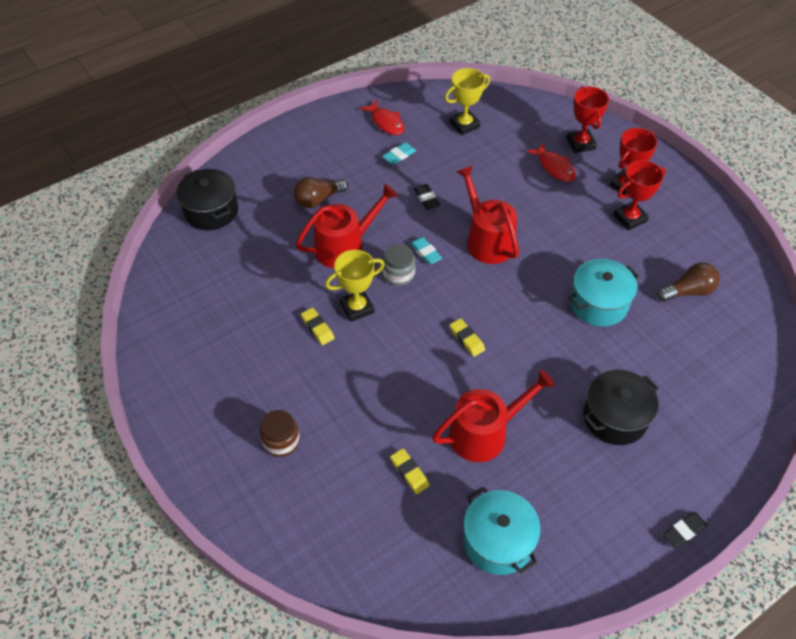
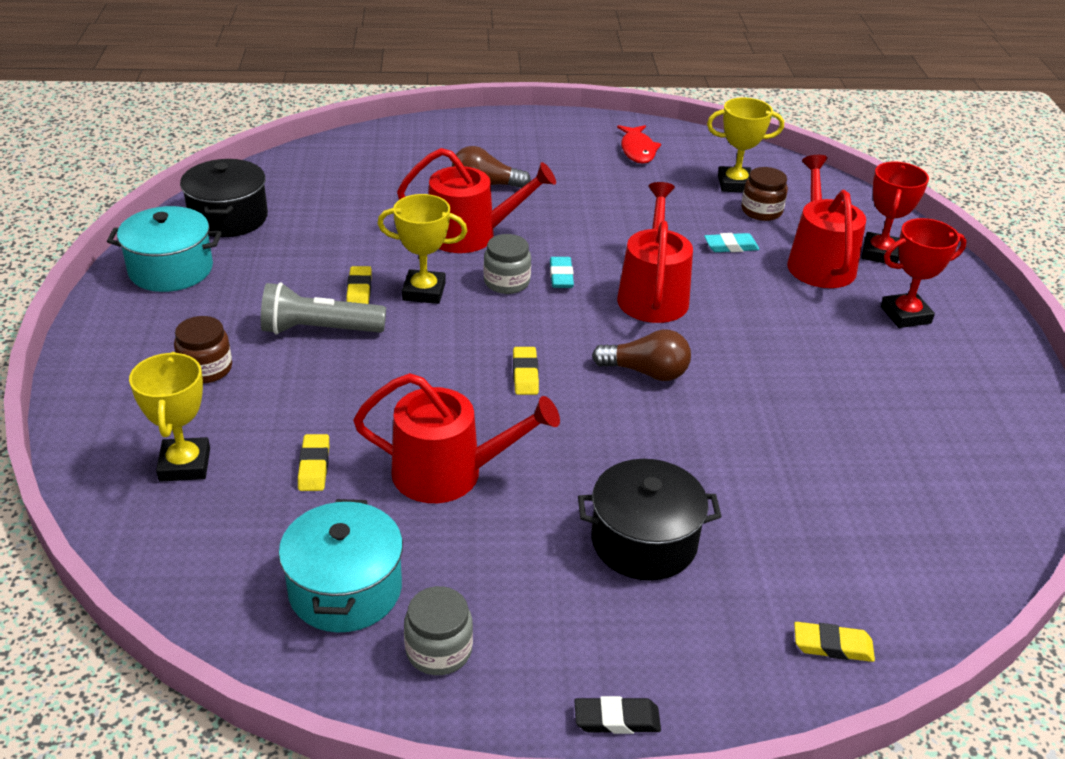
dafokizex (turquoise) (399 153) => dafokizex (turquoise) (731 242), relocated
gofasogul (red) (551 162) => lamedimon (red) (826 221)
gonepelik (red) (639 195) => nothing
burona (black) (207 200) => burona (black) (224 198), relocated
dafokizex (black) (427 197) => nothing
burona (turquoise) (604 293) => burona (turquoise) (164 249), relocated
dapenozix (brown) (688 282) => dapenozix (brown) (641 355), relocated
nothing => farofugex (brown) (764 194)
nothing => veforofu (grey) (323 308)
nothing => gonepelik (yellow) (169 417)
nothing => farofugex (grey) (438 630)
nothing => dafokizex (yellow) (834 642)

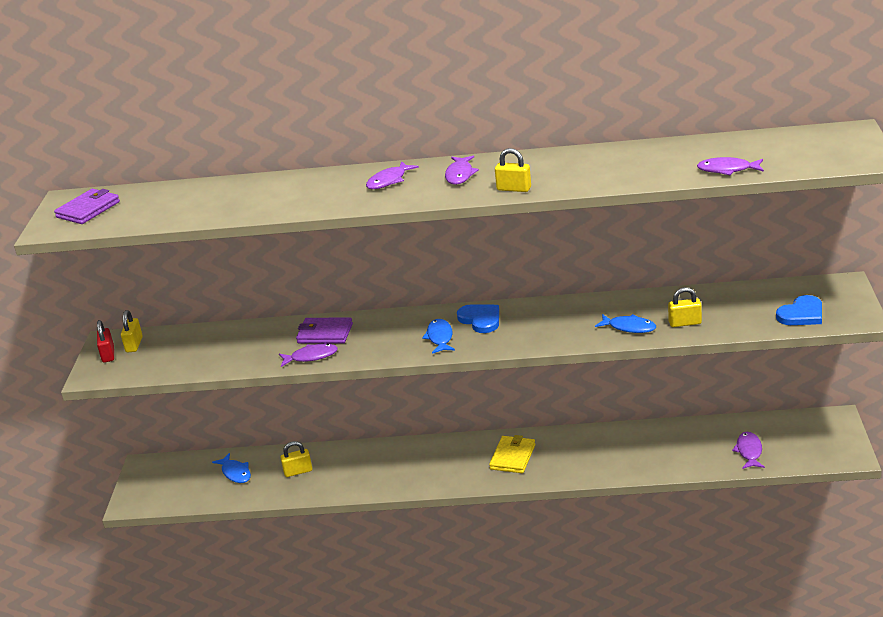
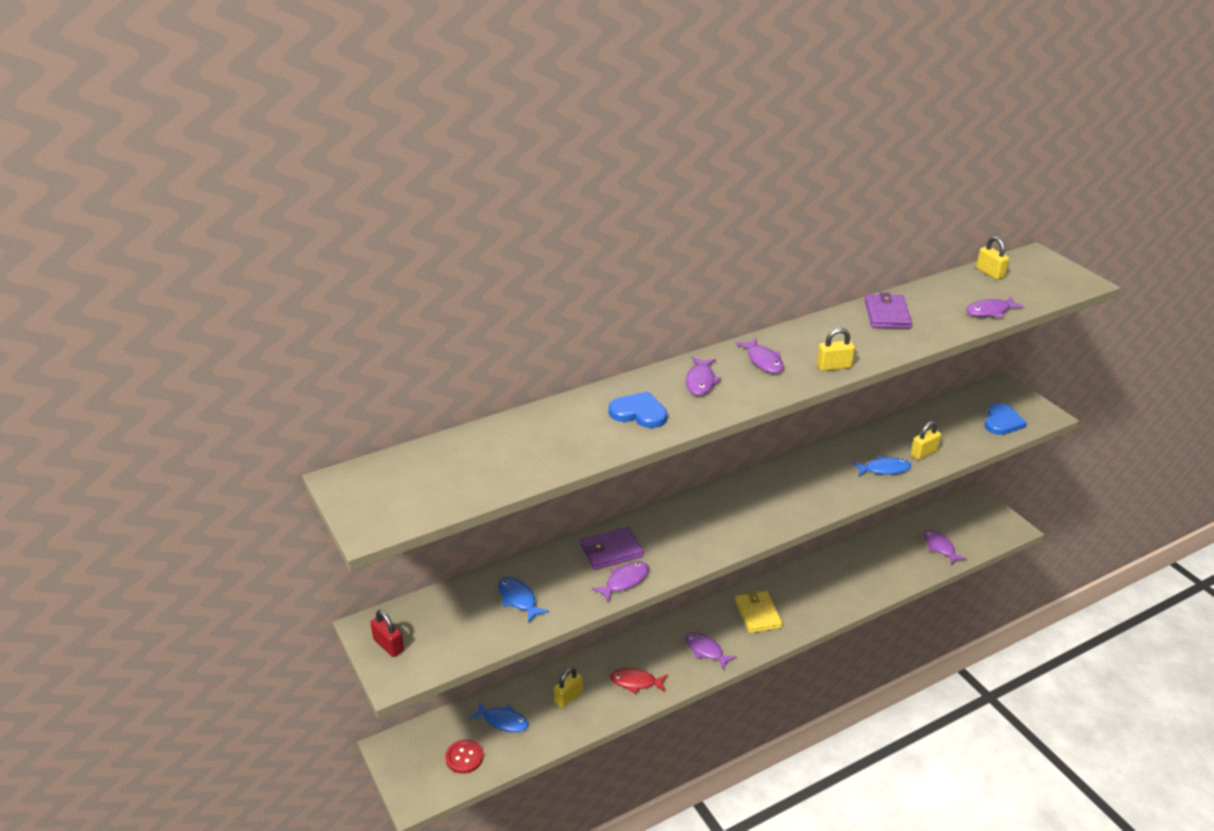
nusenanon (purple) (87 206) => nusenanon (purple) (888 310), relocated
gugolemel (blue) (478 318) => gugolemel (blue) (637 409), relocated
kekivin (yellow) (132 331) => kekivin (yellow) (992 258), relocated
gofasogul (blue) (438 336) => gofasogul (blue) (523 600), relocated
nothing => gofasogul (purple) (711 651)
nothing => gofasogul (red) (639 681)
nothing => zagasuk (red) (464 756)

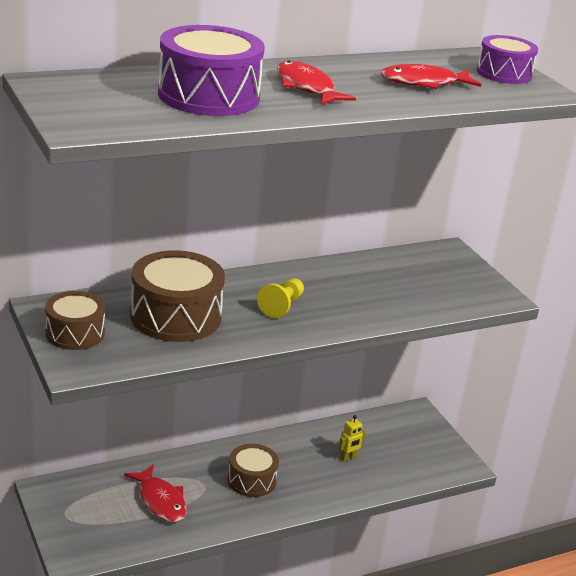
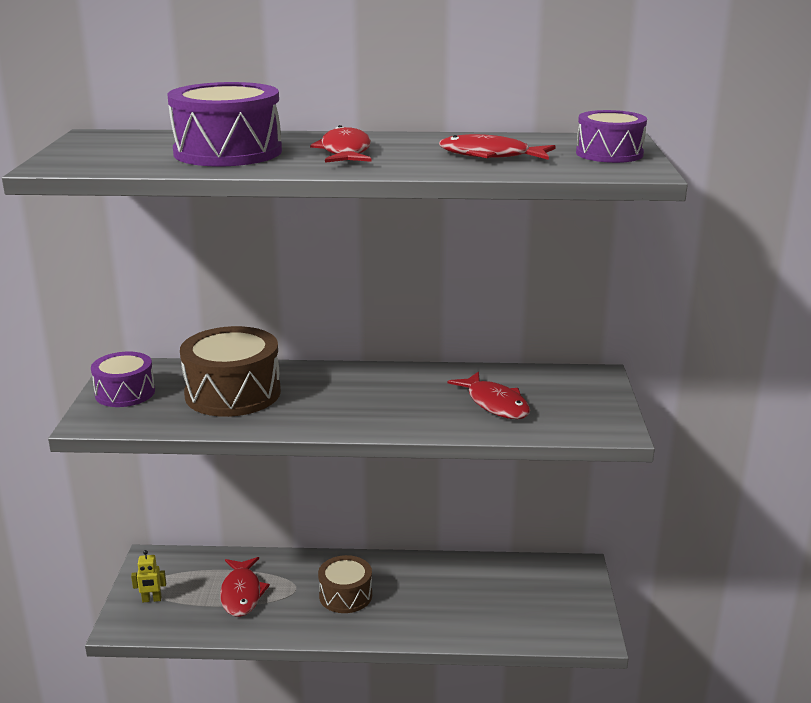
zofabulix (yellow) (280 298) => nothing
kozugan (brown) (75 320) => kozugan (purple) (123 379)
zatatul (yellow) (352 438) => zatatul (yellow) (148 576), relocated
nothing => gofasogul (red) (489 395)

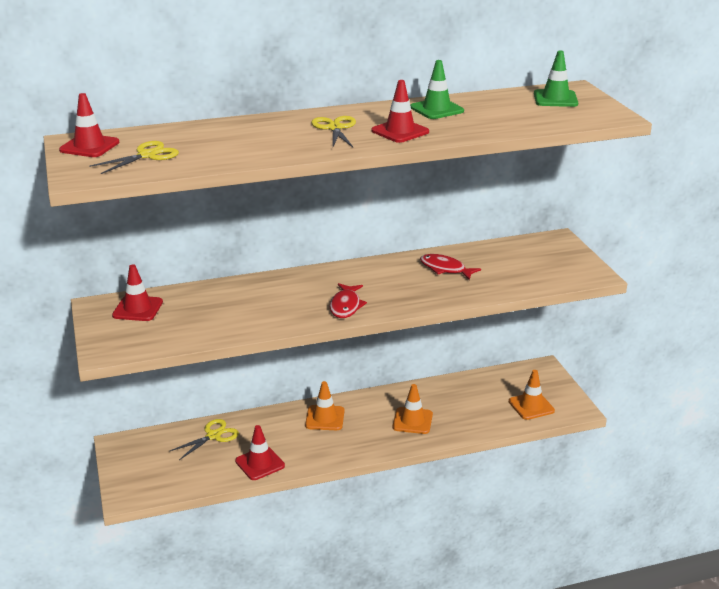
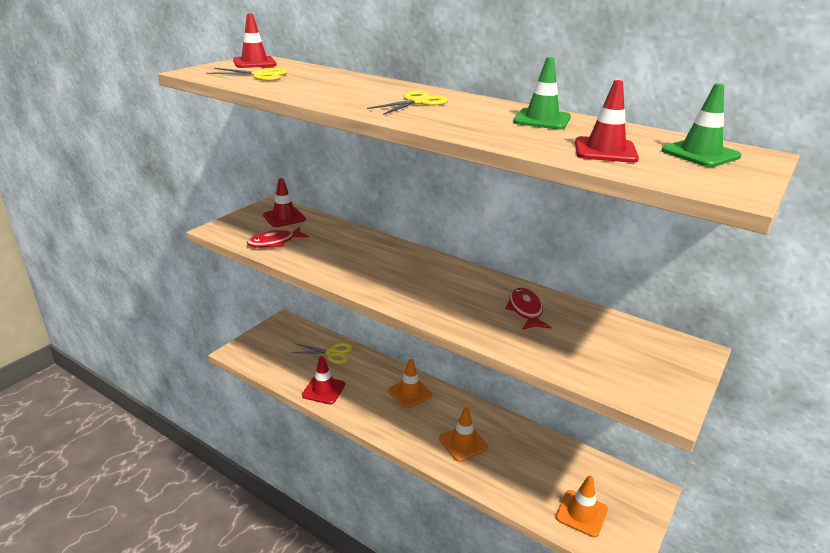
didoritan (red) (400 111) => didoritan (red) (607 121), relocated
gofasogul (red) (348 300) => gofasogul (red) (278 237), relocated

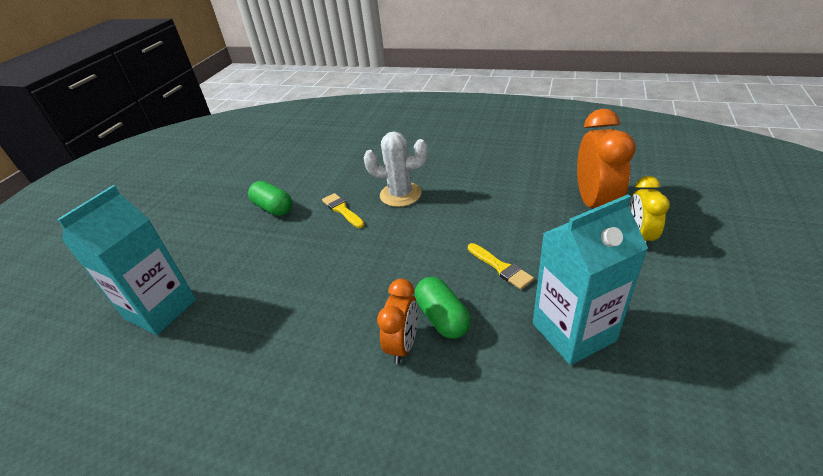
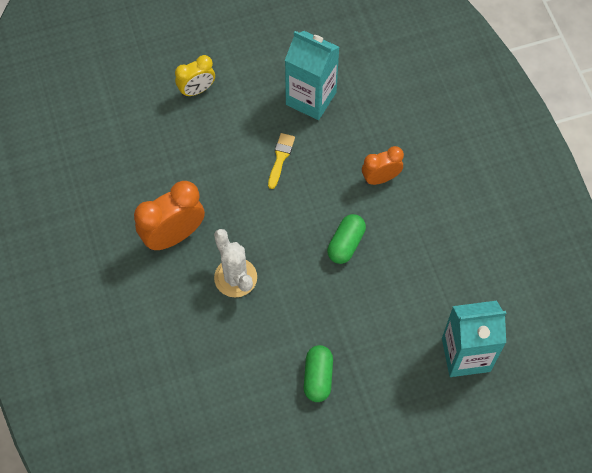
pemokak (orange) (606 158) => pemokak (orange) (169 216), relocated
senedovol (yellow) (343 210) => nothing
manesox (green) (443 308) => manesox (green) (346 239), relocated

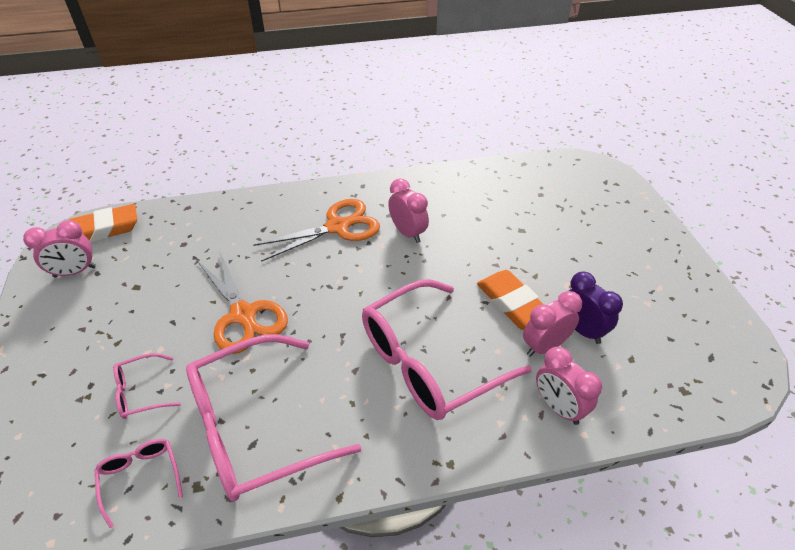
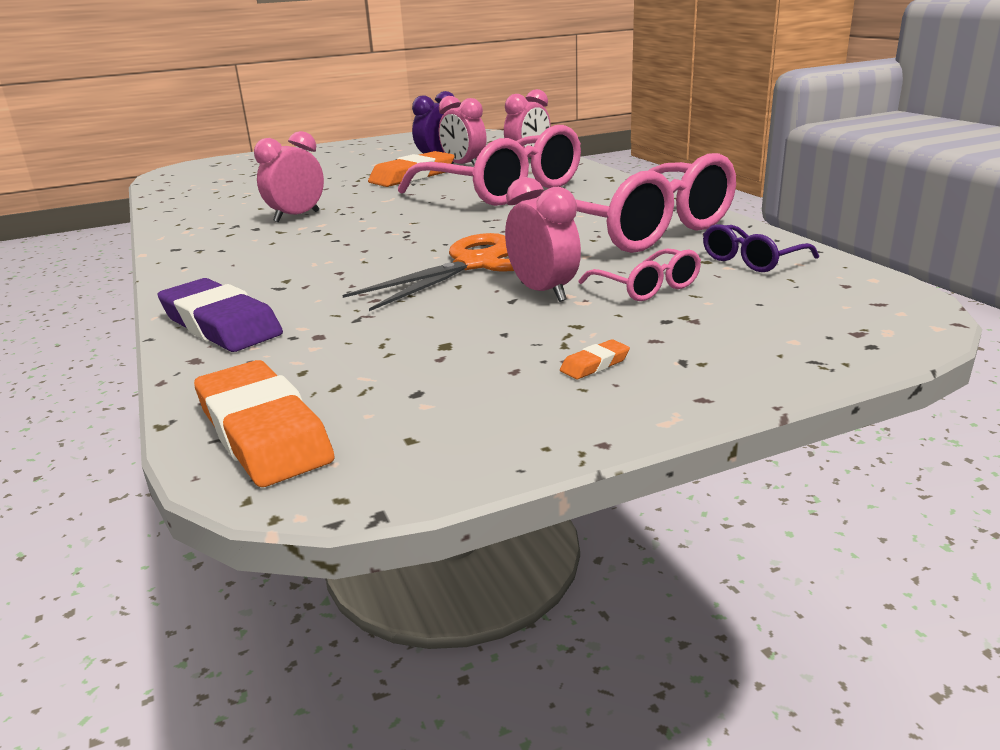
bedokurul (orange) (316 230) => nothing
pemokak (pink) (59 249) => pemokak (pink) (543 239), relocated
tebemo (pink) (139 483) => tebemo (purple) (761 248)
nothing => dafokizex (purple) (220 315)
nothing => dafokizex (orange) (595 359)

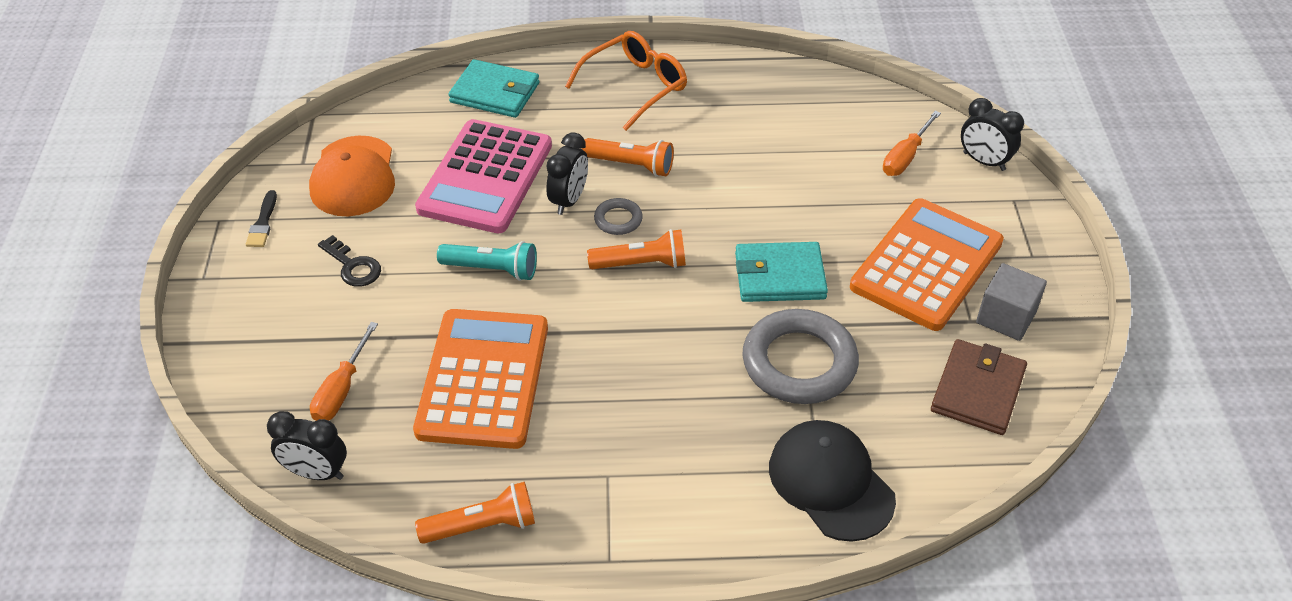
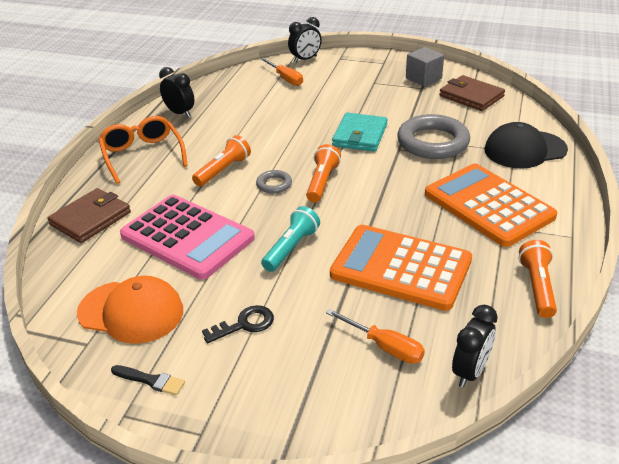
nusenanon (turquoise) (494 88) => nusenanon (brown) (89 215)
pemokak (black) (567 173) => pemokak (black) (177 92), relocated
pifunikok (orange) (927 264) => pifunikok (orange) (491 205), relocated

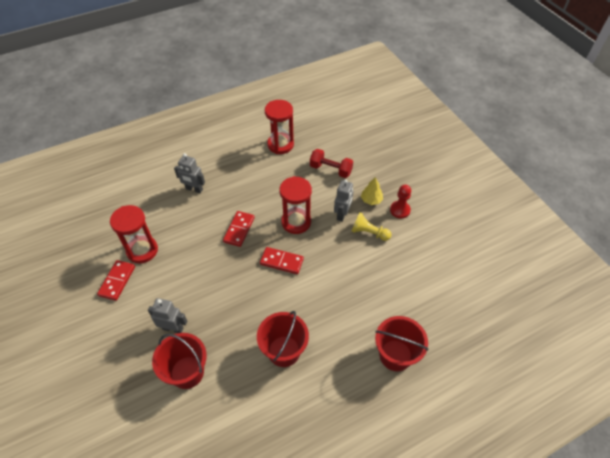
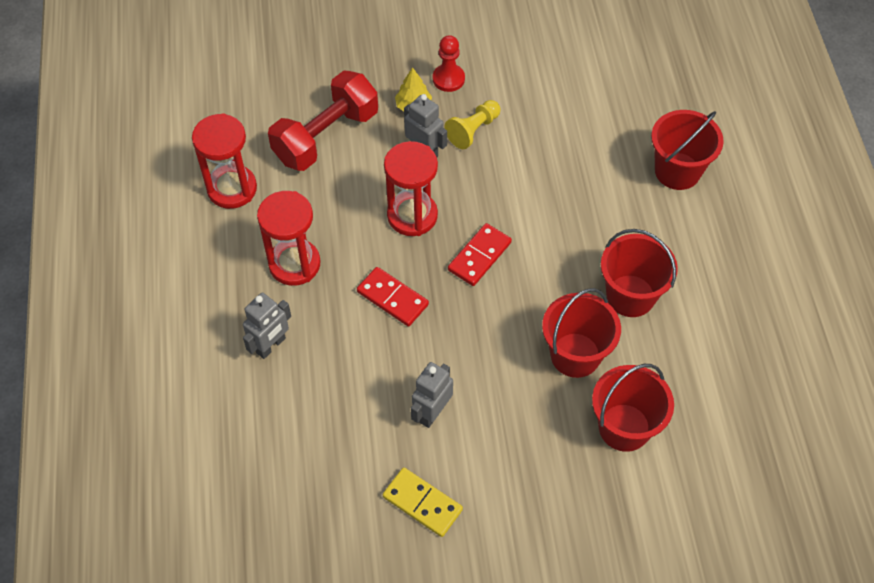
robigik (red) (331 163) => robigik (red) (323 121), x1.54
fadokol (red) (134 234) => fadokol (red) (288 238), relocated
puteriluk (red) (116 280) => puteriluk (yellow) (423 502)
zatatul (grey) (167 315) => zatatul (grey) (432 395), relocated
nothing => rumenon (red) (581 333)

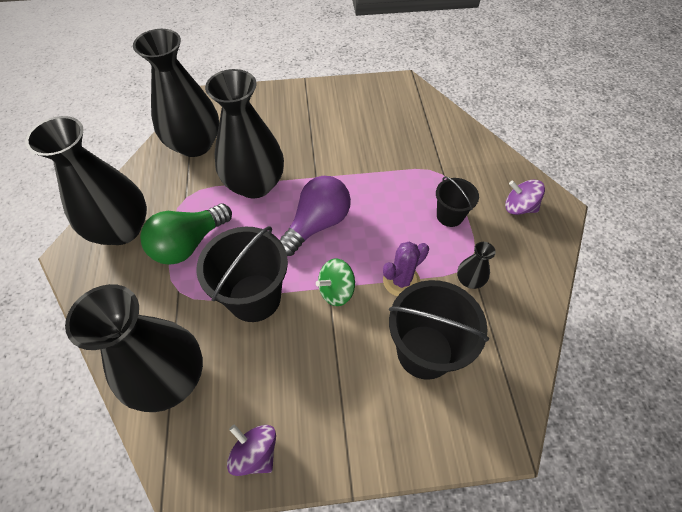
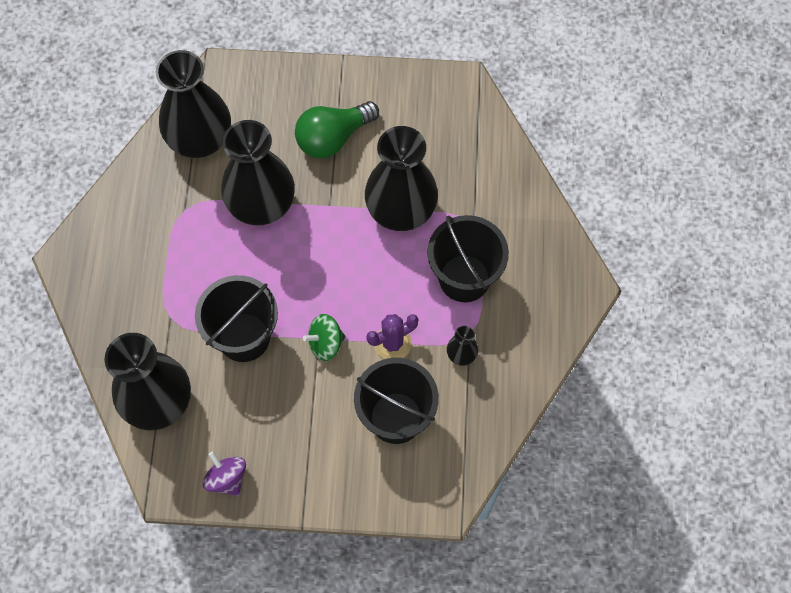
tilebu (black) (86 180) => tilebu (black) (401 178), relocated
dapenozix (purple) (315 216) => nothing
rumenon (black) (457 201) => rumenon (black) (468 258), x1.76
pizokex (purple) (525 197) => nothing
dapenozix (green) (186 234) => dapenozix (green) (337 129), relocated

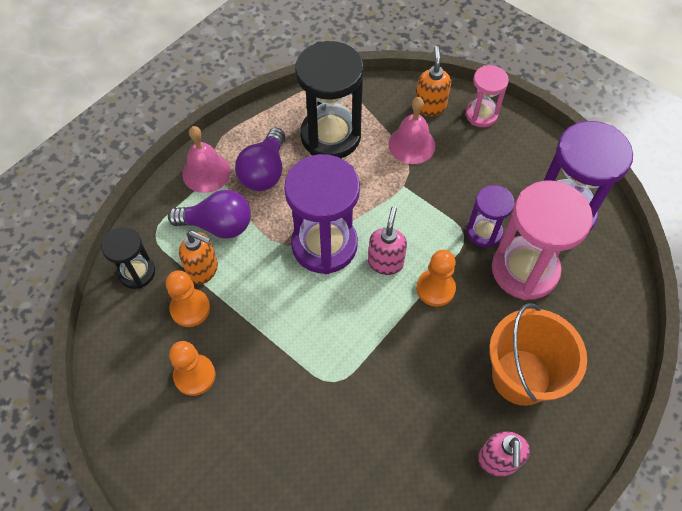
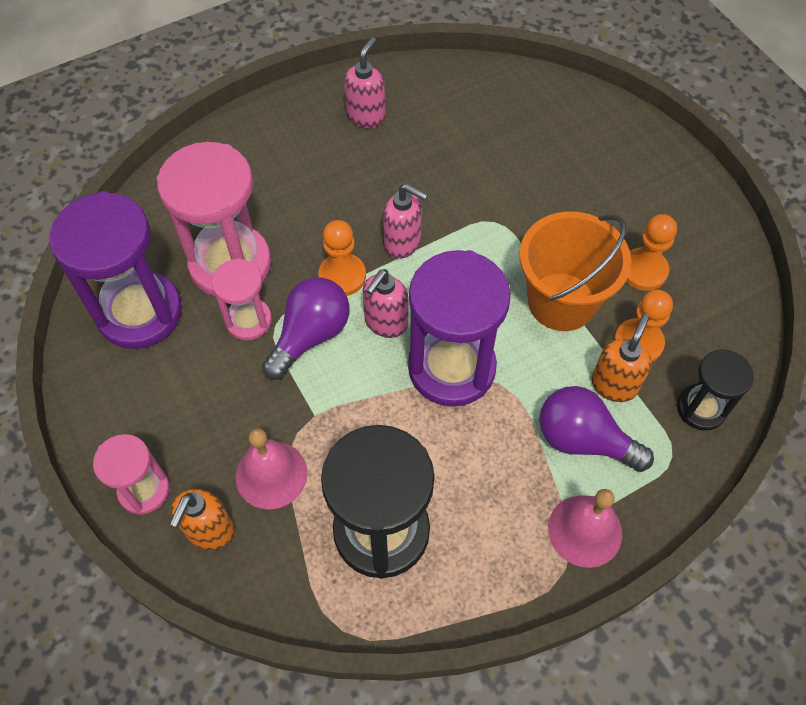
dapenozix (purple) (260 159) => dapenozix (purple) (306 328), relocated
fadokol (purple) (491 216) => fadokol (pink) (241 299)
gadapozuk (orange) (198 257) => gadapozuk (orange) (622 358), 75 degrees clockwise
rumenon (orange) (538 354) => rumenon (orange) (575 271), relocated
nothing => gadapozuk (pink) (405 221)

